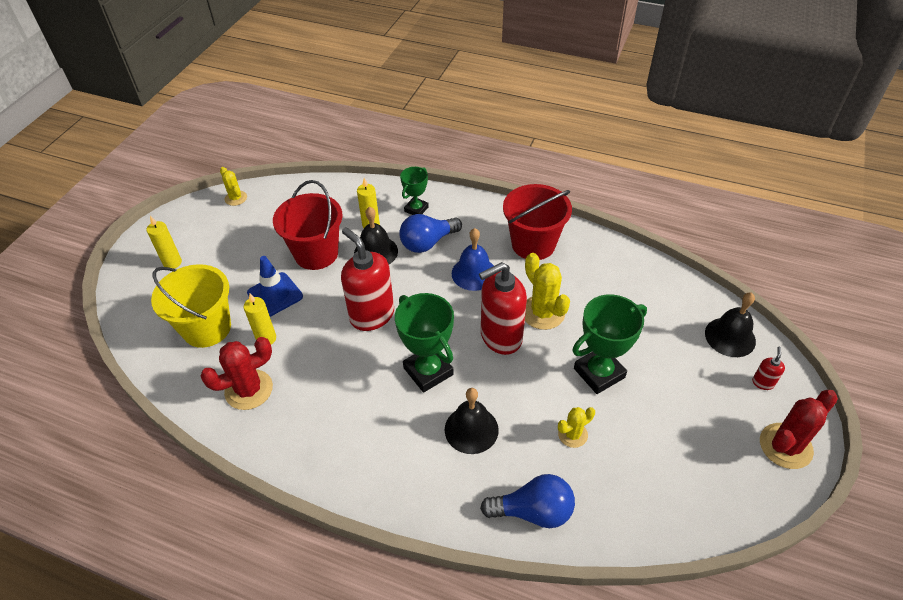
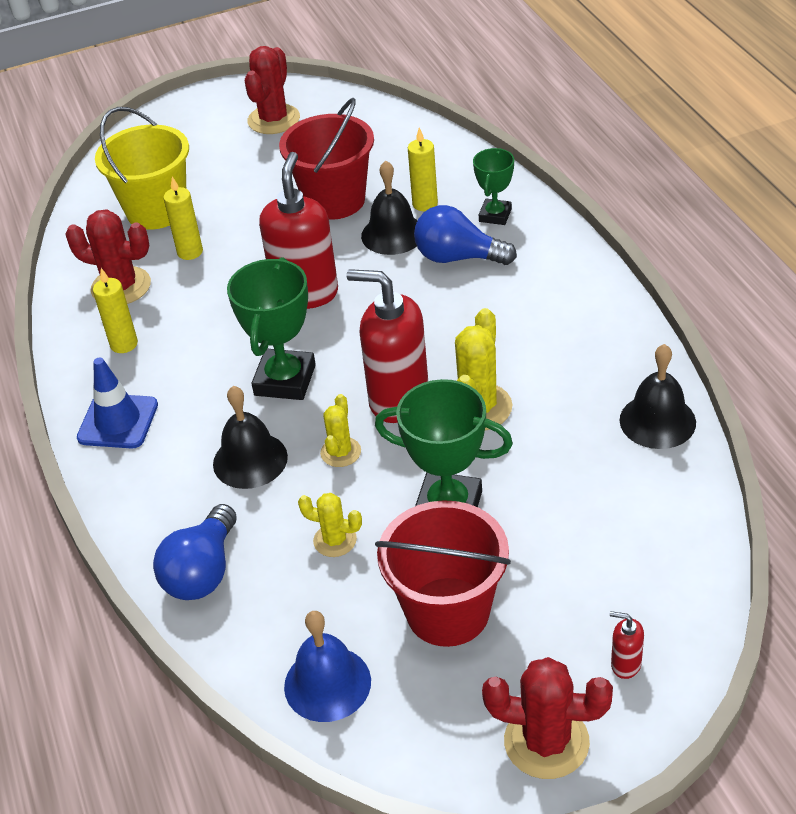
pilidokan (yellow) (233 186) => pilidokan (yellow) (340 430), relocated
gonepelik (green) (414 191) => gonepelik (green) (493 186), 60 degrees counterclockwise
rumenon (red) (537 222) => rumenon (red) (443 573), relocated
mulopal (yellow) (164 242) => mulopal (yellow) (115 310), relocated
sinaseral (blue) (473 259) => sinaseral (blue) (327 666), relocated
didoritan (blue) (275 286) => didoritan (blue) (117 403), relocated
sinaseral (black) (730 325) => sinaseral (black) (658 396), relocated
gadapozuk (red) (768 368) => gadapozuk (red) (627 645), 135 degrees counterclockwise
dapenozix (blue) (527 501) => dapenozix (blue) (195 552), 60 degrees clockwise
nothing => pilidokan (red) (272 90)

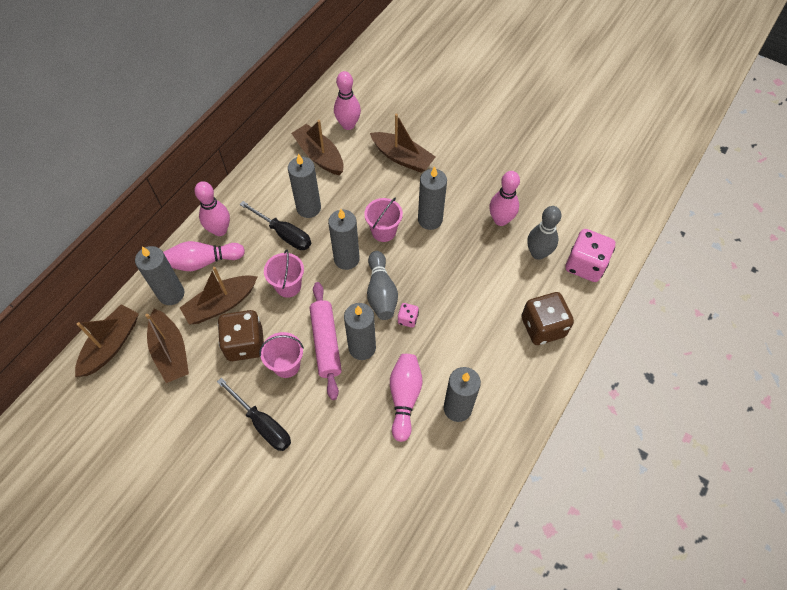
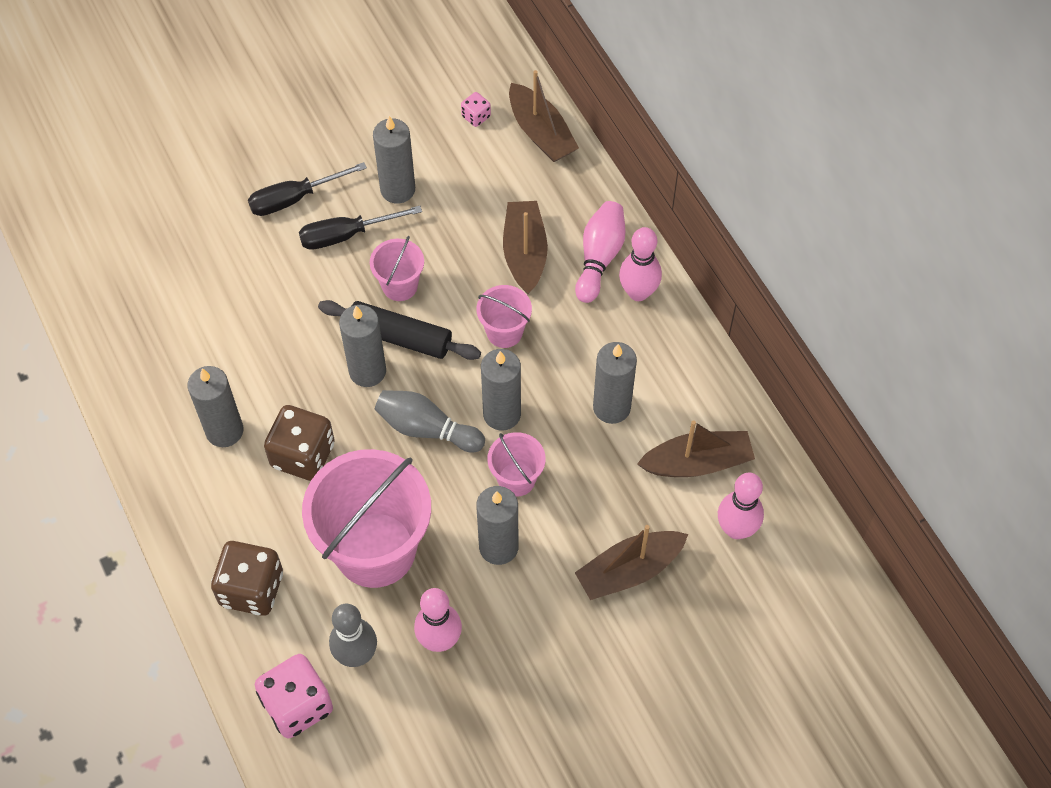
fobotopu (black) (275 225) => fobotopu (black) (307 189), relocated
mulopal (grey) (159 275) => mulopal (grey) (394 159), relocated
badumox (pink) (326 341) => badumox (black) (399 330)
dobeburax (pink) (408 315) => dobeburax (pink) (476 109), relocated
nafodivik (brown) (167 346) => nothing
dobeburax (brown) (241 335) => dobeburax (brown) (299 443), relocated
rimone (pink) (406 398) => nothing
nothing => rumenon (pink) (366 518)

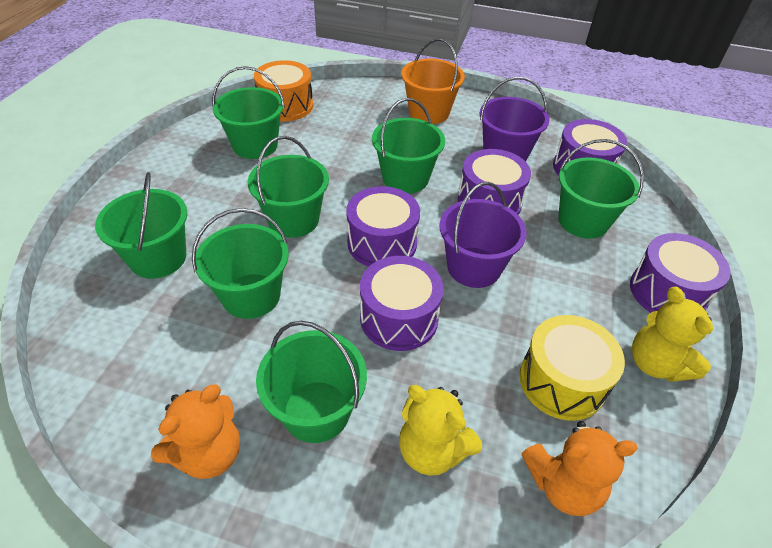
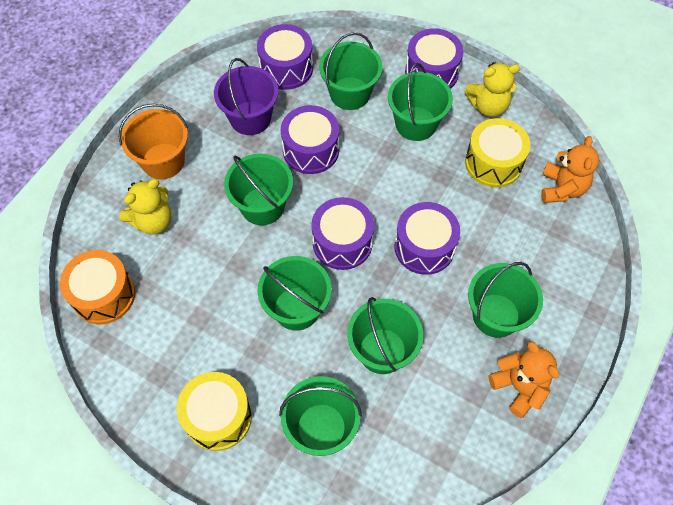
rumenon (green) (248 112) => rumenon (green) (420 102), relocated
rumenon (purple) (483 235) => nothing
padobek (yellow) (440 430) => padobek (yellow) (145 207), relocated
nothing => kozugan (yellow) (214 411)

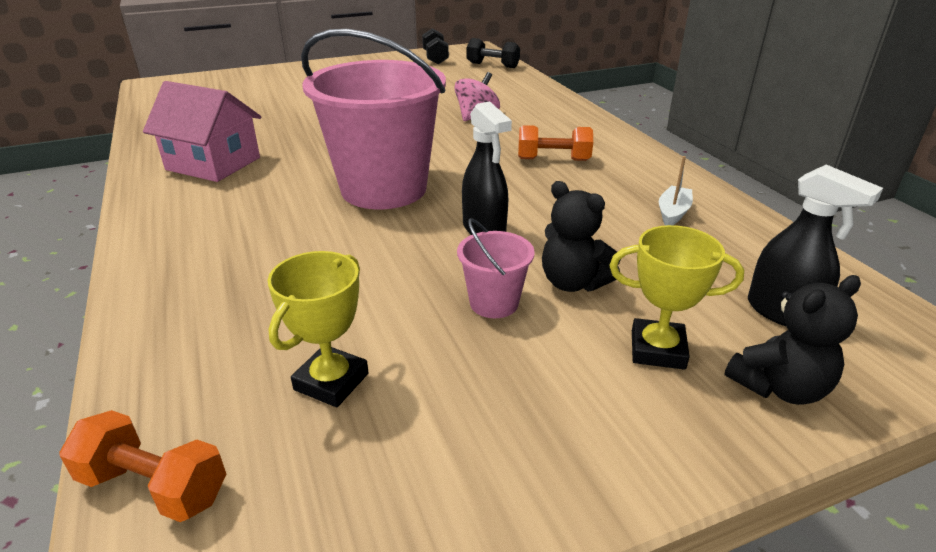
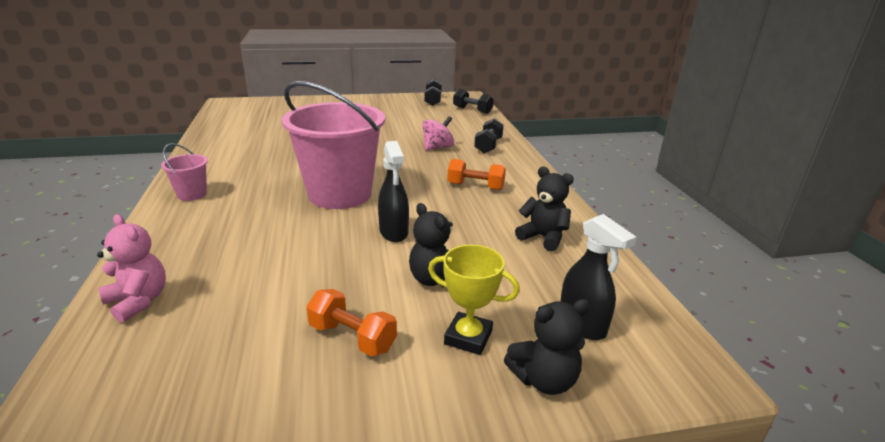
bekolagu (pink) (202 131) => nothing
nafodivik (white) (676 191) => padobek (black) (544 209)
rumenon (pink) (496 268) => rumenon (pink) (184 172), relocated
gonepelik (yellow) (318 329) => nothing
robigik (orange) (142 466) => robigik (orange) (351 322), relocated
nothing => robigik (black) (489 135)
nothing => padobek (pink) (131 268)

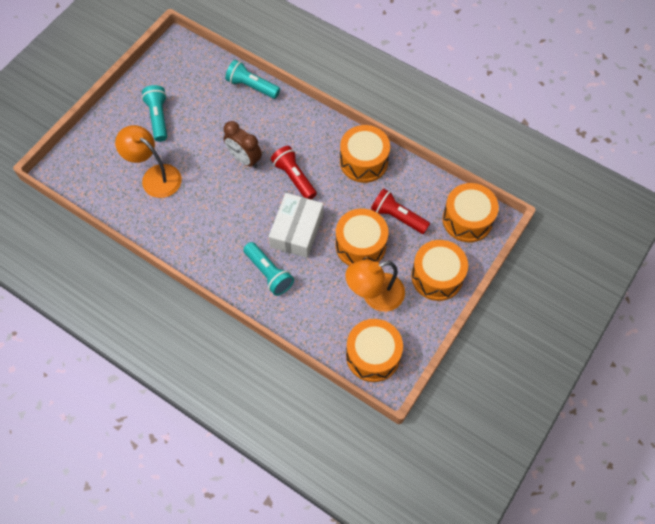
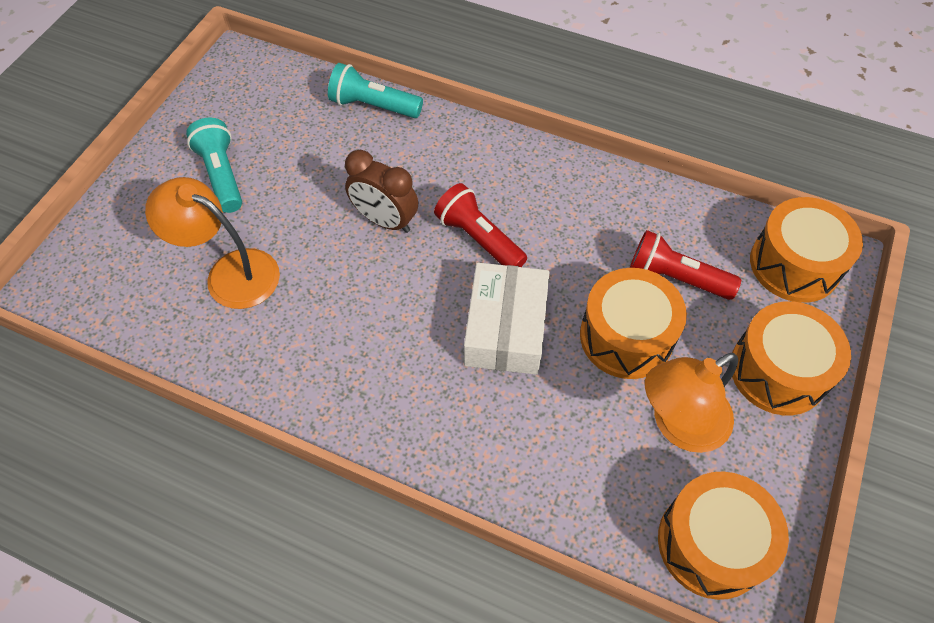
kozugan (orange) (365 154) => nothing
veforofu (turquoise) (268 269) => nothing

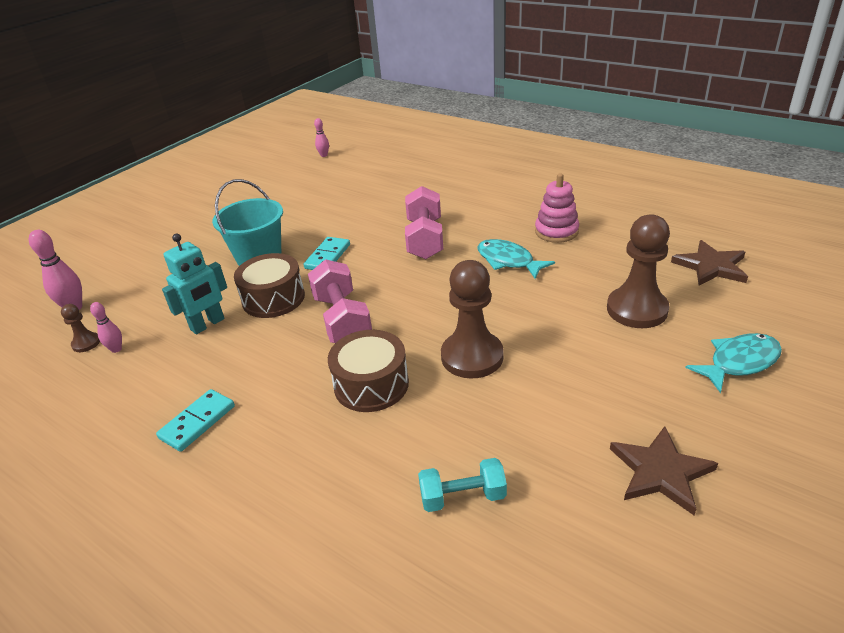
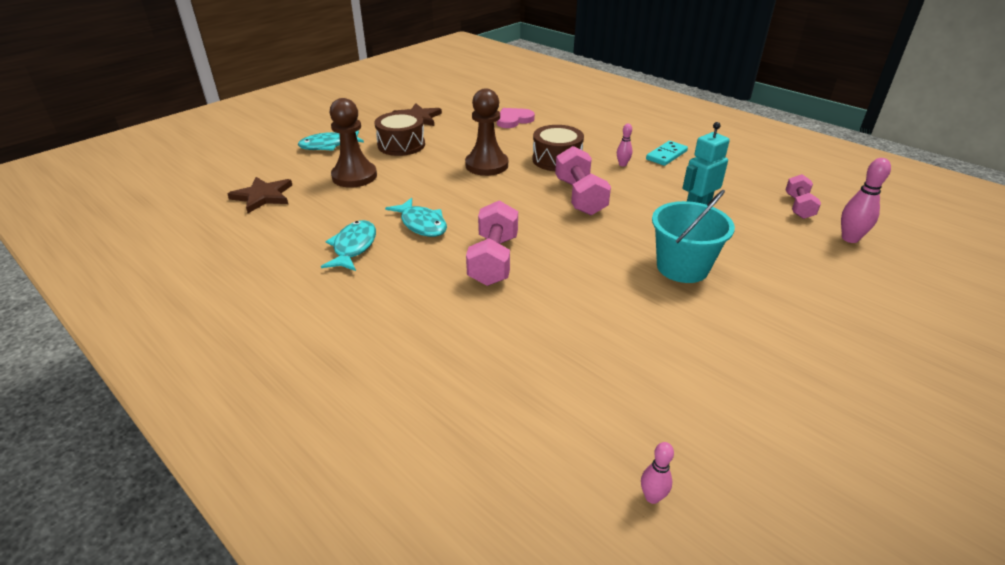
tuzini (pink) (557 208) => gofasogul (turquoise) (348 245)
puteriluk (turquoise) (326 253) => nothing
kozugan (brown) (269 285) => kozugan (brown) (399 133), relocated
rimone (pink) (106 327) => rimone (pink) (624 145), relocated
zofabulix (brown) (80 328) => robigik (pink) (803 196)
robigik (turquoise) (462 485) => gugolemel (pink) (516 118)

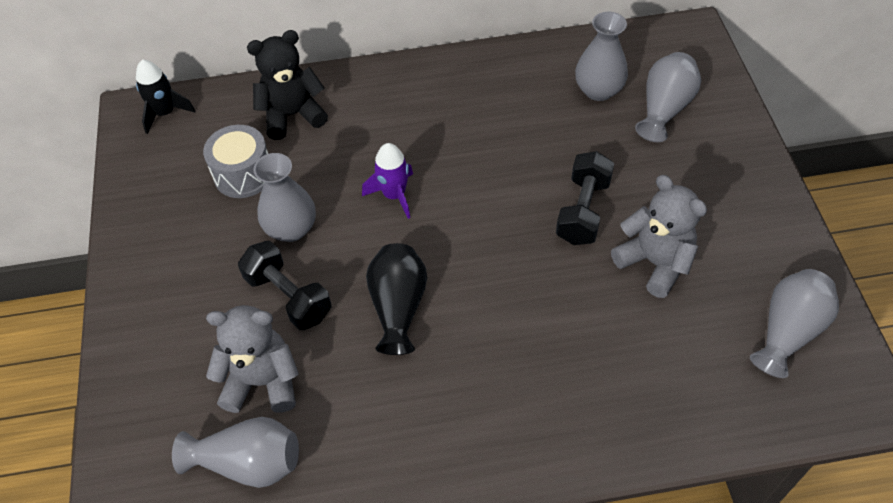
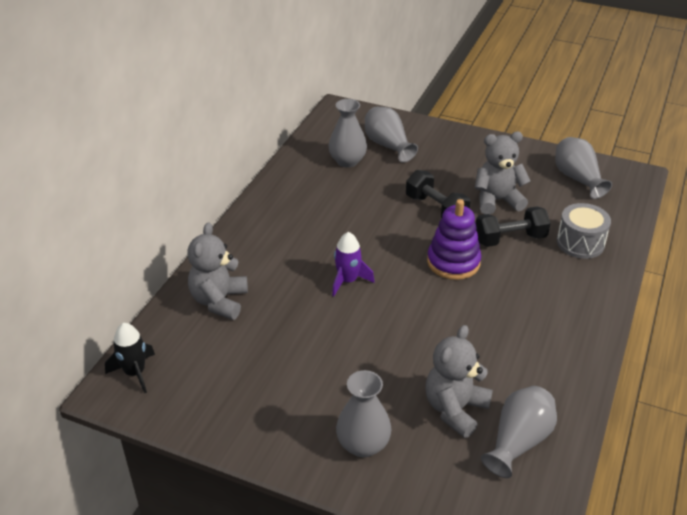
padobek (black) (287 85) => padobek (grey) (217 271)
kozugan (grey) (235 161) => kozugan (grey) (584 231), relocated
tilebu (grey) (285 197) => tilebu (grey) (363 413), relocated
robigik (black) (285 285) => robigik (black) (513 226), relocated
tilebu (black) (396 299) => nothing
nothing => tuzini (purple) (454 239)

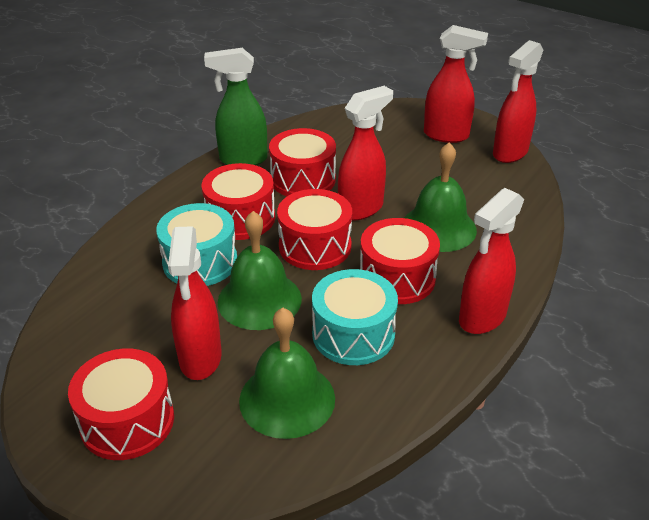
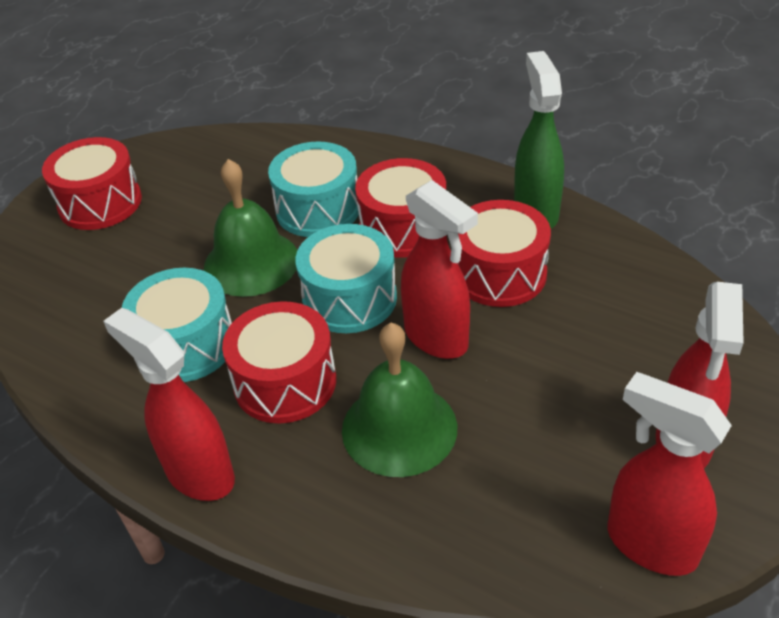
kozugan (red) (314 229) => kozugan (turquoise) (346 278)
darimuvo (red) (195 303) => nothing
sinaseral (green) (287 373) => nothing

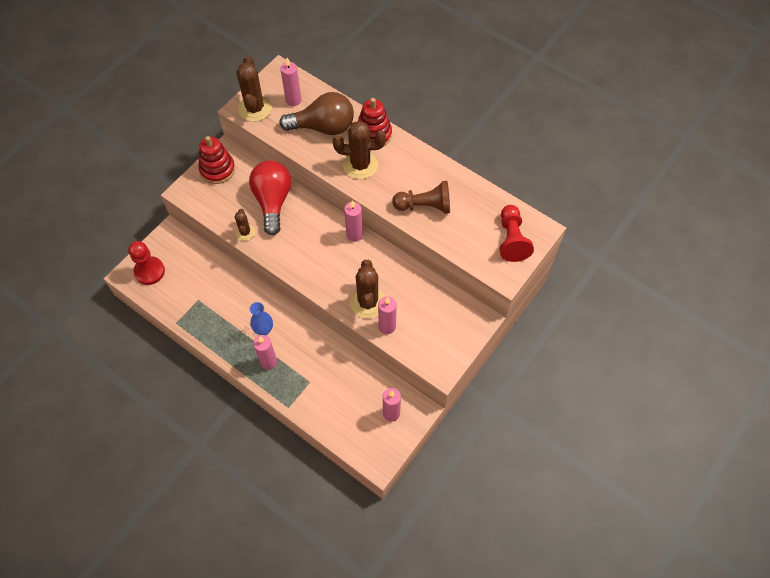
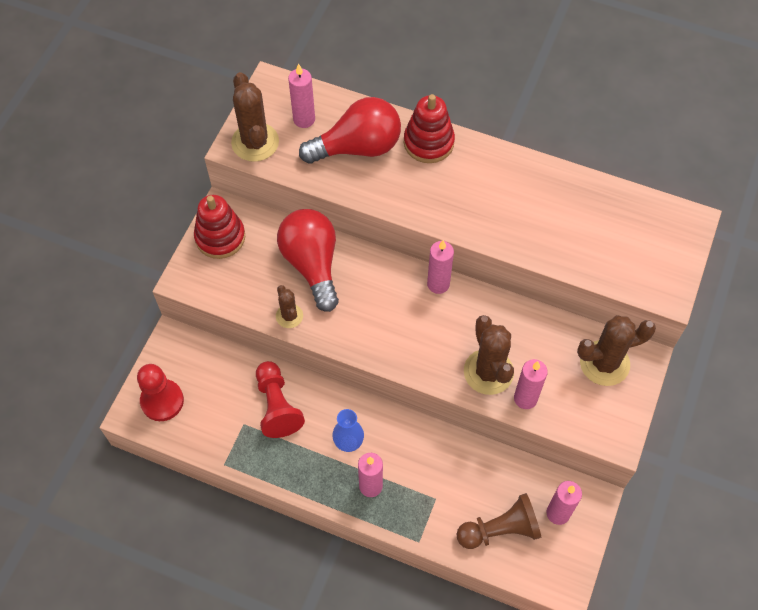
dapenozix (brown) (316 113) => dapenozix (red) (350 130)
pilidokan (brown) (359 150) => pilidokan (brown) (616 350), relocated
zofabulix (brown) (421 197) => zofabulix (brown) (499 521), relocated
zofabulix (red) (516 233) => zofabulix (red) (280 399), relocated

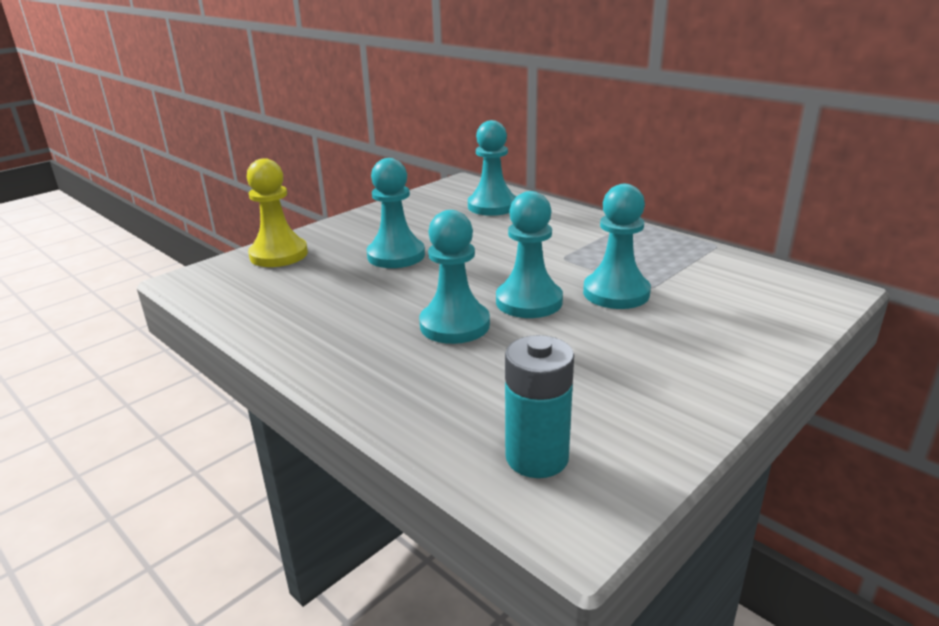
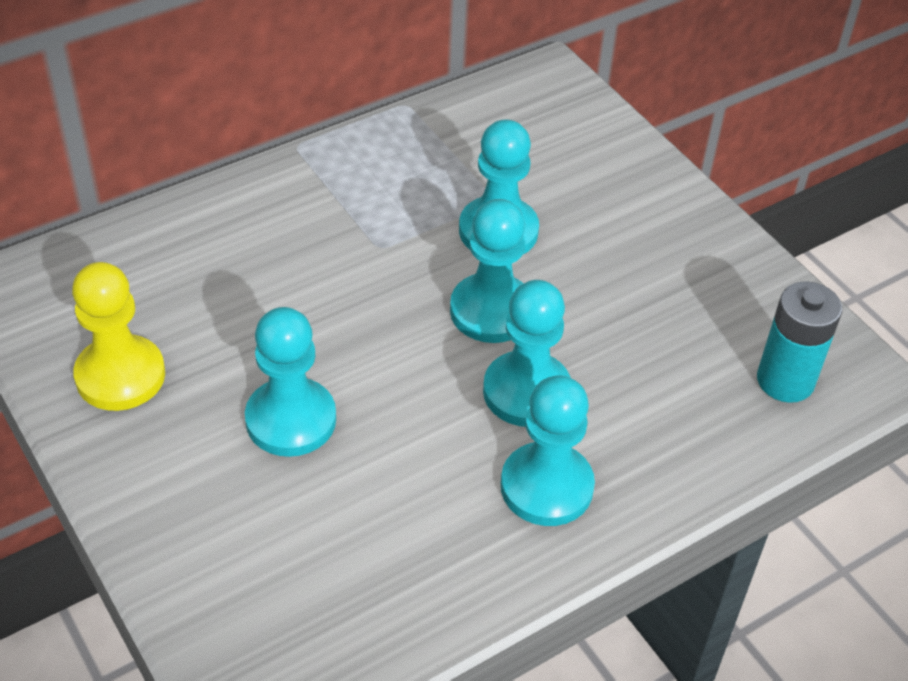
zofabulix (turquoise) (492 168) => zofabulix (turquoise) (548 450), relocated
zofabulix (yellow) (277 212) => zofabulix (yellow) (118 336), relocated

